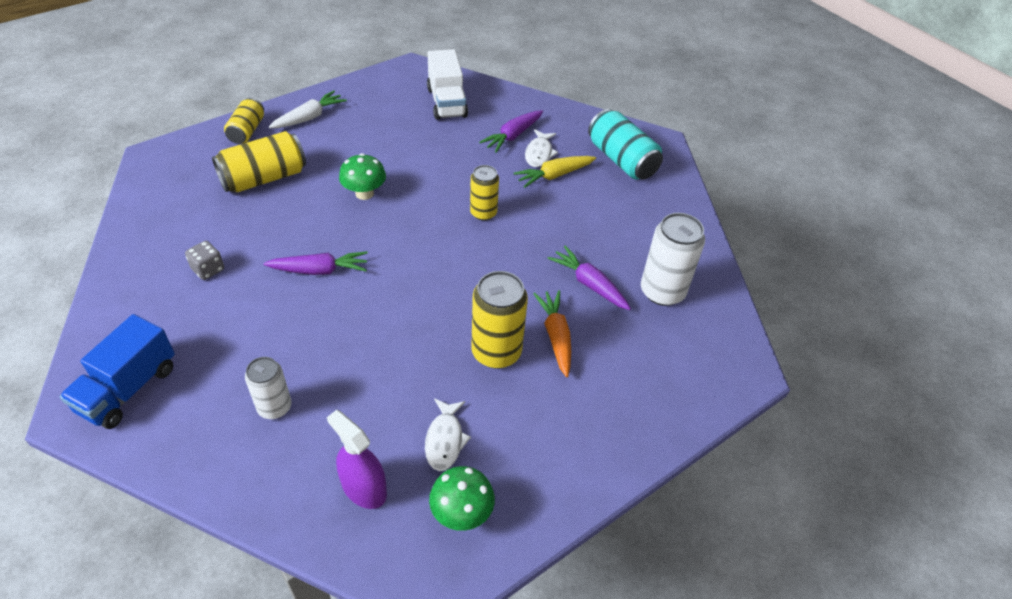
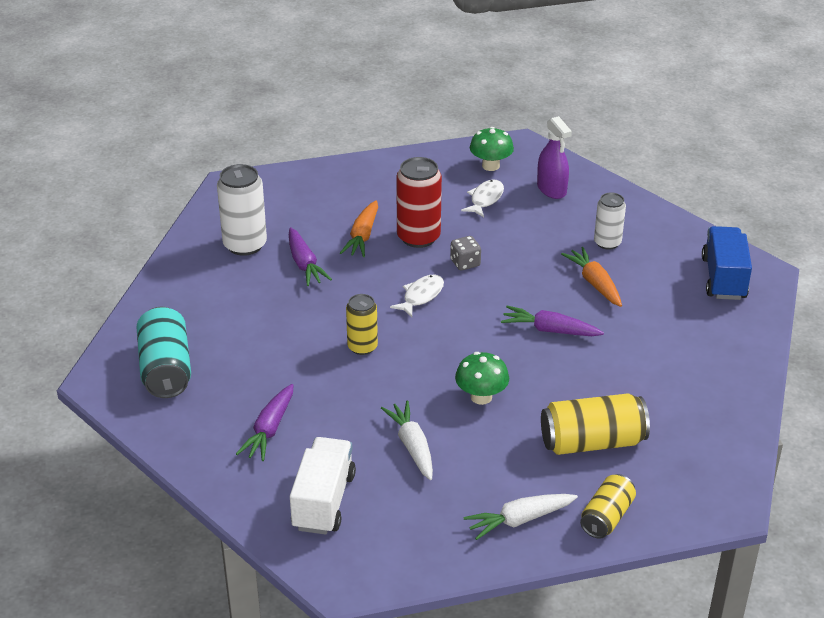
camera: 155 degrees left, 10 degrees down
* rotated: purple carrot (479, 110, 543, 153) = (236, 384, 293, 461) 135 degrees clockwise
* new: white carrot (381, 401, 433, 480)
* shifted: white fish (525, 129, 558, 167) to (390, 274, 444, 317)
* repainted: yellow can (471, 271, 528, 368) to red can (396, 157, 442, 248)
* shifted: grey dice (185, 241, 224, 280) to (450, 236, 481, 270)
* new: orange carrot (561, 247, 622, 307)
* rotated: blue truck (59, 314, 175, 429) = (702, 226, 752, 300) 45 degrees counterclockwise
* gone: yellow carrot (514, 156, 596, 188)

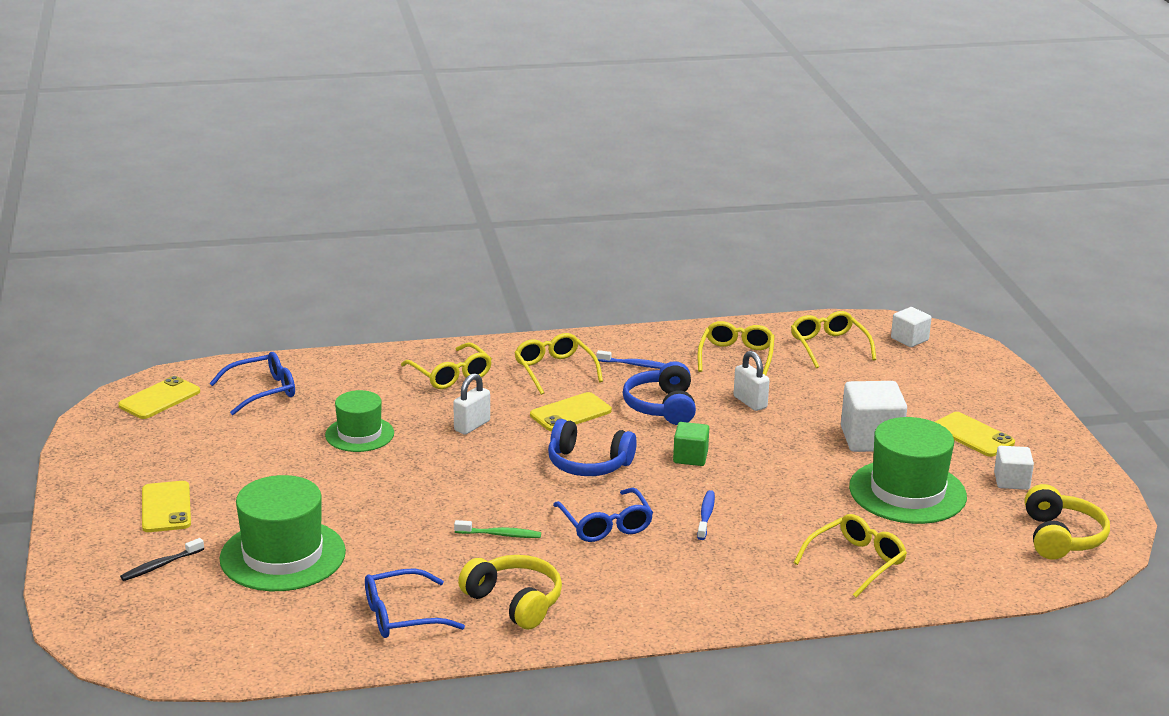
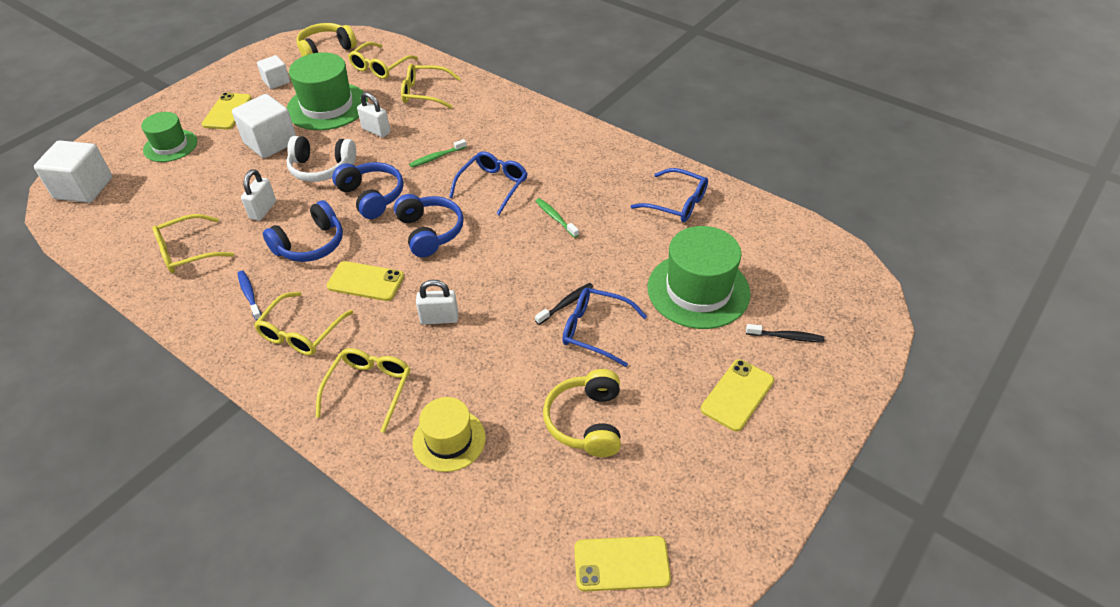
camera: 130 degrees left, 20 degrees up
* scaled: white cube (891, 307, 932, 347) = (34, 140, 112, 203) x1.72
* shifted: green hat (325, 390, 394, 452) to (141, 112, 197, 162)
* new: white headphones (286, 136, 356, 182)
* swapped: green cube (673, 422, 709, 466) to blue headphones (332, 162, 404, 219)
* shifted: yellow glasses (791, 311, 877, 368) to (348, 42, 418, 79)
* new: white padlock (357, 92, 390, 137)
* repainted: blue toothbrush (697, 490, 715, 540) to green toothbrush (409, 139, 467, 168)
* new: yellow hat (412, 397, 486, 472)
* new: black toothbrush (535, 283, 593, 325)
* shifted: yellow headphones (458, 555, 562, 629) to (543, 369, 621, 457)
* shifted: blue glasses (210, 352, 295, 415) to (562, 288, 647, 367)

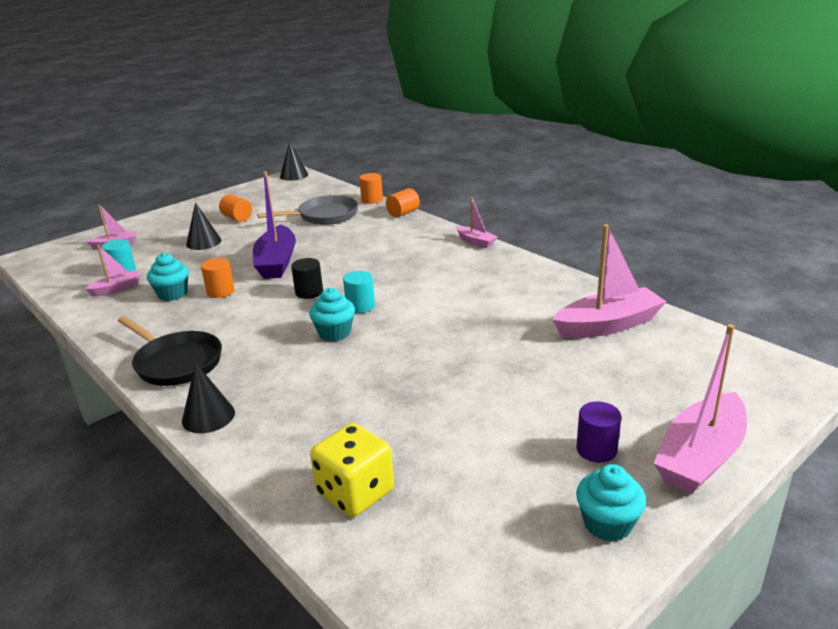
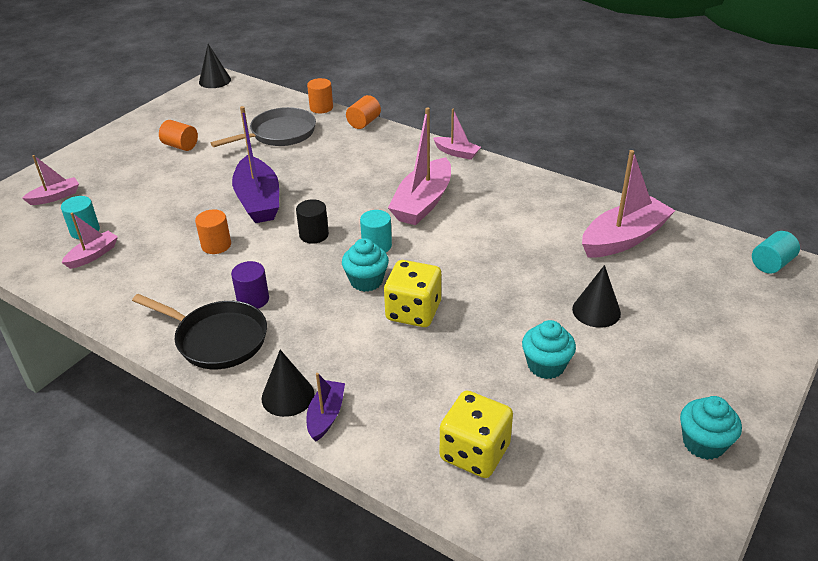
camera: 15 degrees left, 10 degrees up
* shifted: purple cylinder (576, 402, 621, 463) to (231, 261, 269, 308)
* new: purple boat (306, 373, 345, 442)
* new: yellow dice (384, 260, 441, 327)
* shifted: pink boat (653, 324, 747, 494) to (388, 108, 451, 225)
* shifted: turquoise cupcake (147, 253, 189, 301) to (522, 320, 576, 379)
* shifted: black cone (186, 202, 221, 250) to (572, 265, 621, 328)
* new: turquoise cylinder (752, 231, 800, 274)

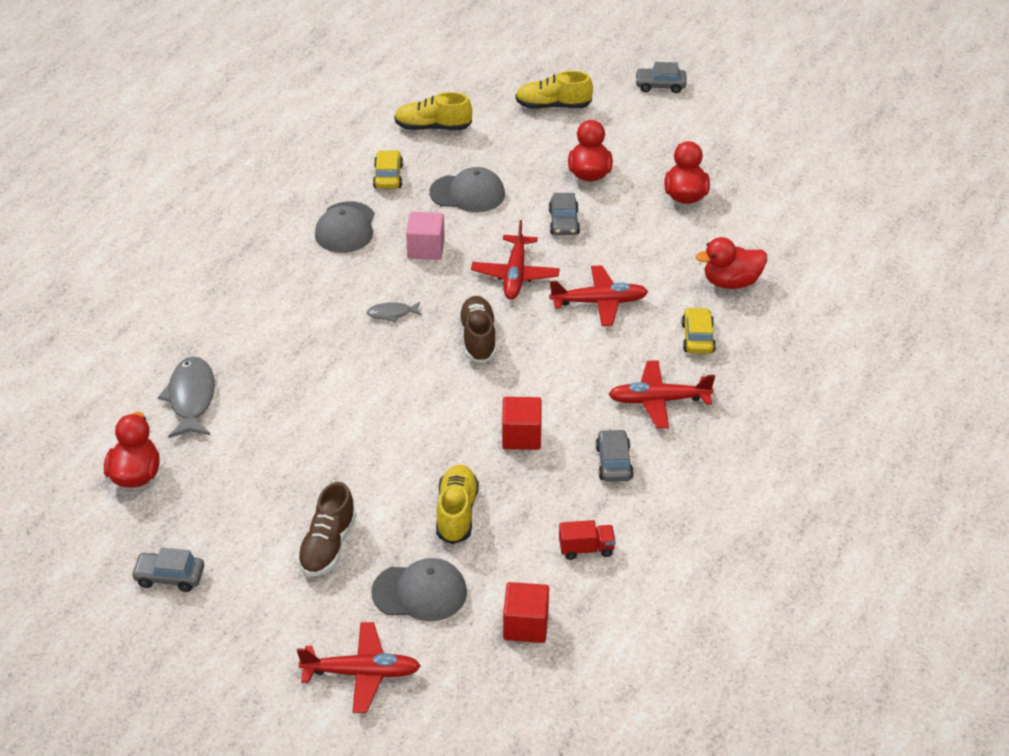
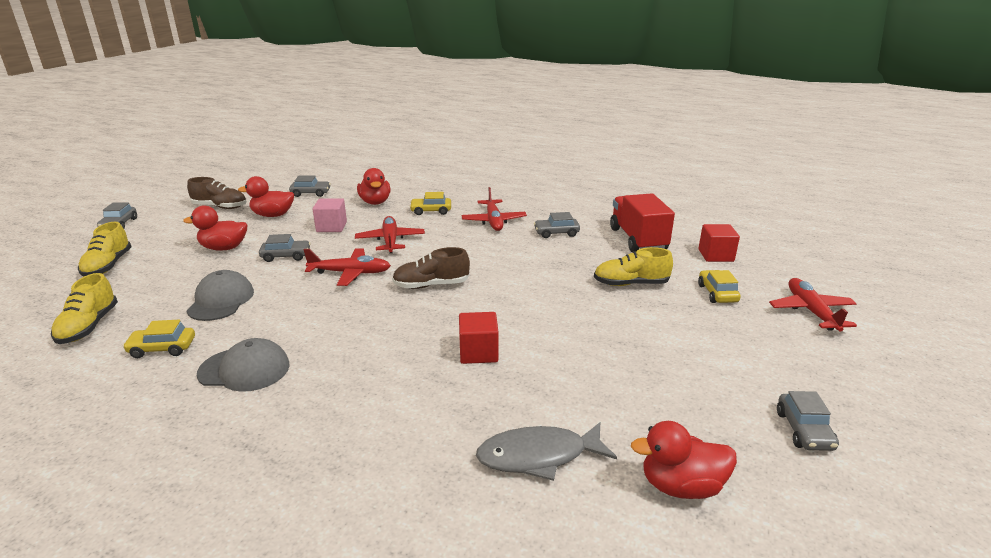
camera: 95 degrees left, 15 degrees down
* shifted: brown shoe (297, 482, 356, 576) to (187, 177, 247, 209)
* new: grey car (289, 175, 331, 197)
* shifted: pink cube (406, 212, 445, 260) to (313, 198, 347, 232)
* shifted: red cube (502, 397, 542, 450) to (459, 312, 499, 364)
* scaled: red truck (559, 520, 616, 560) = (610, 194, 675, 252) x2.11
* swapped: grey cap (371, 558, 467, 621) to yellow car (698, 270, 741, 303)
* gone: grey fish (367, 301, 422, 322)

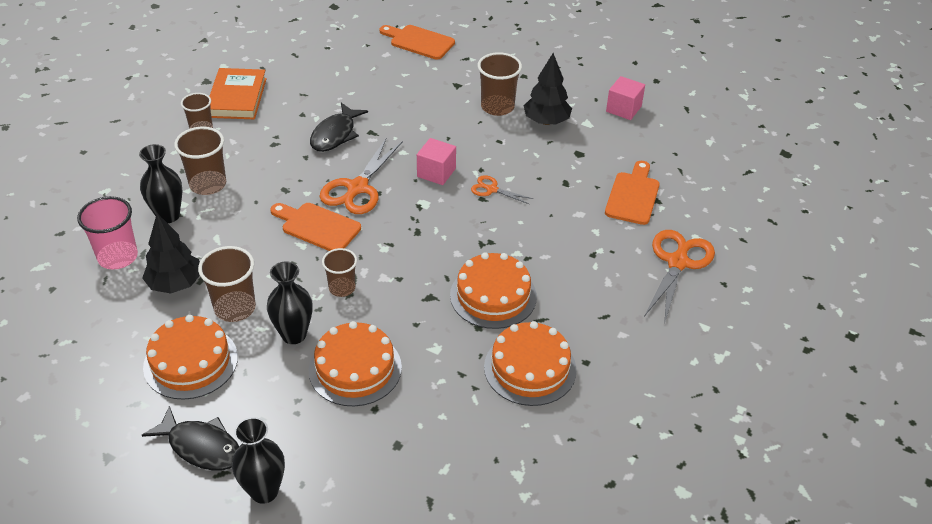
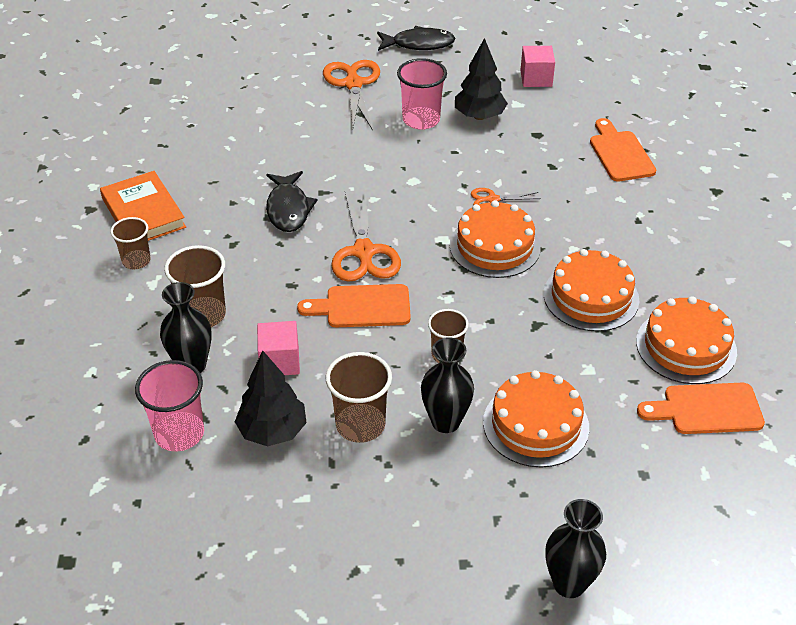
camera: 30 degrees left, 0 degrees up
* shifted: pink cube (417, 138, 456, 185) to (257, 321, 300, 375)
* shifted: orange scissors (644, 230, 715, 325) to (323, 60, 380, 129)
* shifted: black fish (142, 406, 239, 471) to (377, 26, 455, 51)
* repainted: brown cup (478, 52, 522, 116) to pink cup (397, 58, 447, 130)
* shifted: orange cake (143, 315, 238, 400) to (450, 200, 541, 278)
* shifted: orange cutting board (380, 25, 455, 60) to (637, 383, 765, 434)

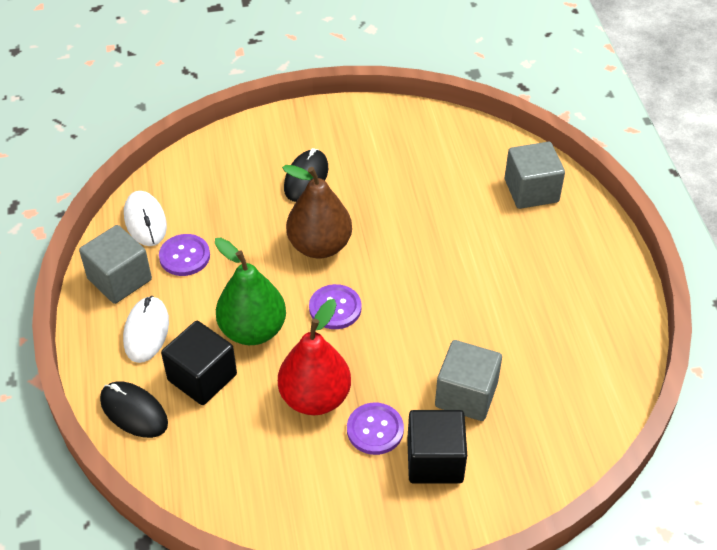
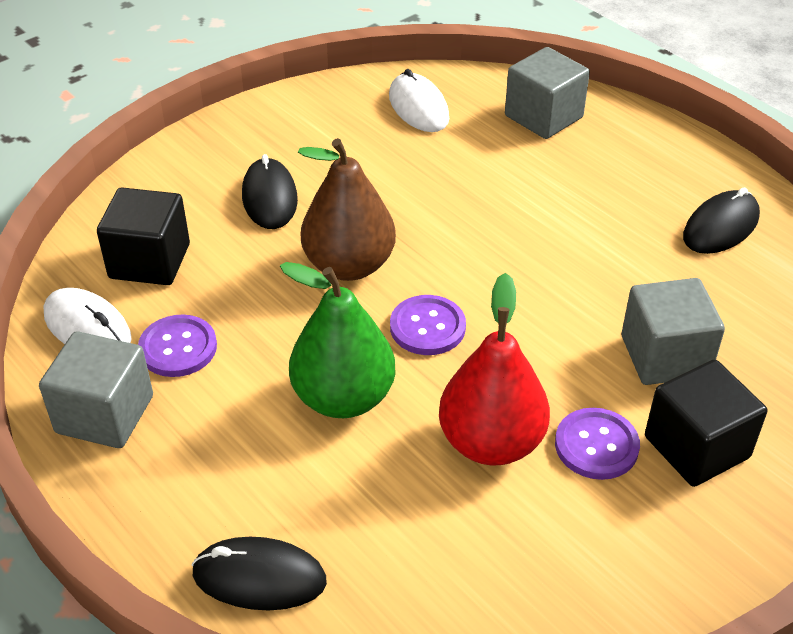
camera: 30 degrees left, 5 degrees down
* shifted: black cube (161, 321, 237, 405) to (97, 187, 190, 285)
* shifted: white mouse (123, 296, 169, 363) to (389, 69, 449, 132)
* new: black mouse (683, 188, 760, 254)

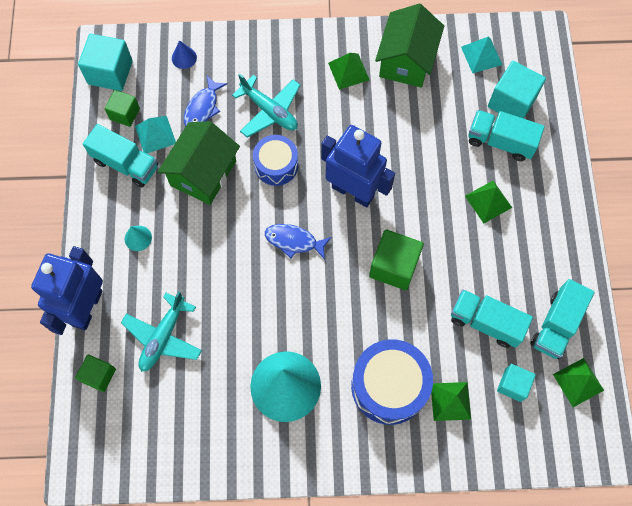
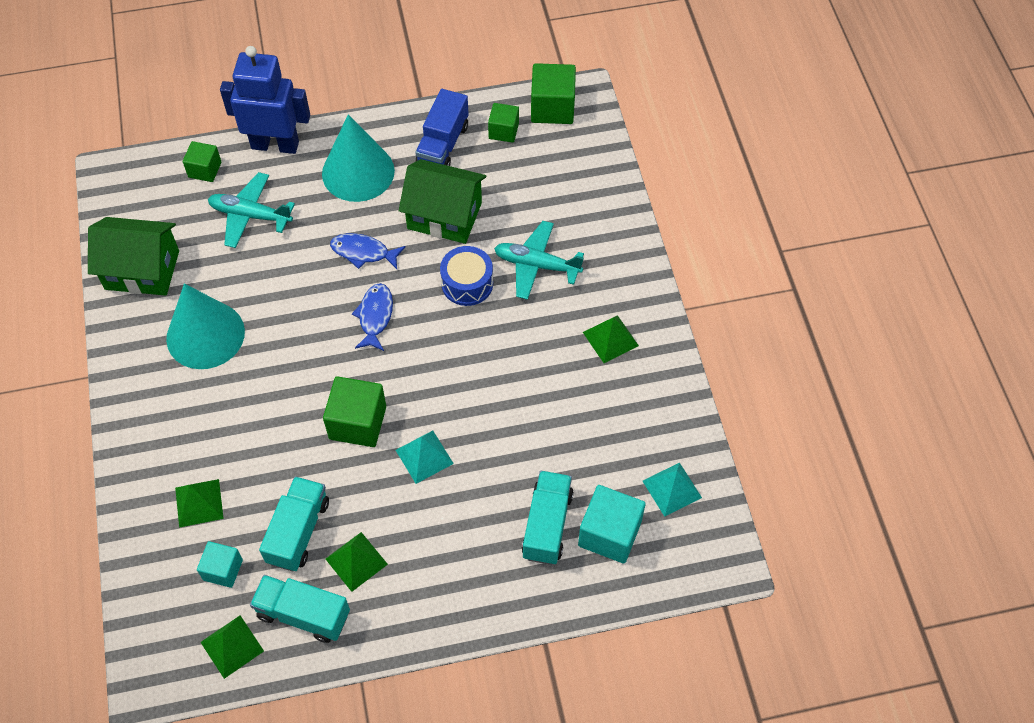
camera: 80 degrees right, 10 degrees down
* shifted: green house (375, 4, 444, 88) to (88, 217, 179, 296)
* scaled: turquoise cone (125, 226, 152, 251) = (322, 114, 395, 202) x2.44
* shifted: green pyramid (465, 181, 512, 223) to (326, 532, 388, 592)
* shifted: blue fish (184, 76, 227, 127) to (330, 233, 405, 269)
* shifted: turquoise pyramid (135, 116, 176, 154) to (396, 431, 454, 484)
* repainted: turquoise truck (83, 124, 158, 187) to blue truck (415, 89, 469, 166)
* rotated: turquoise plane (232, 74, 300, 138) = (494, 221, 584, 300) 75 degrees clockwise
* repainted: turquoise cube (78, 34, 133, 91) to green cube (531, 63, 576, 124)
* gone: blue cone (172, 40, 197, 69)
* gone: blue robot (321, 125, 395, 207)
* gone: blue drum (351, 339, 433, 425)

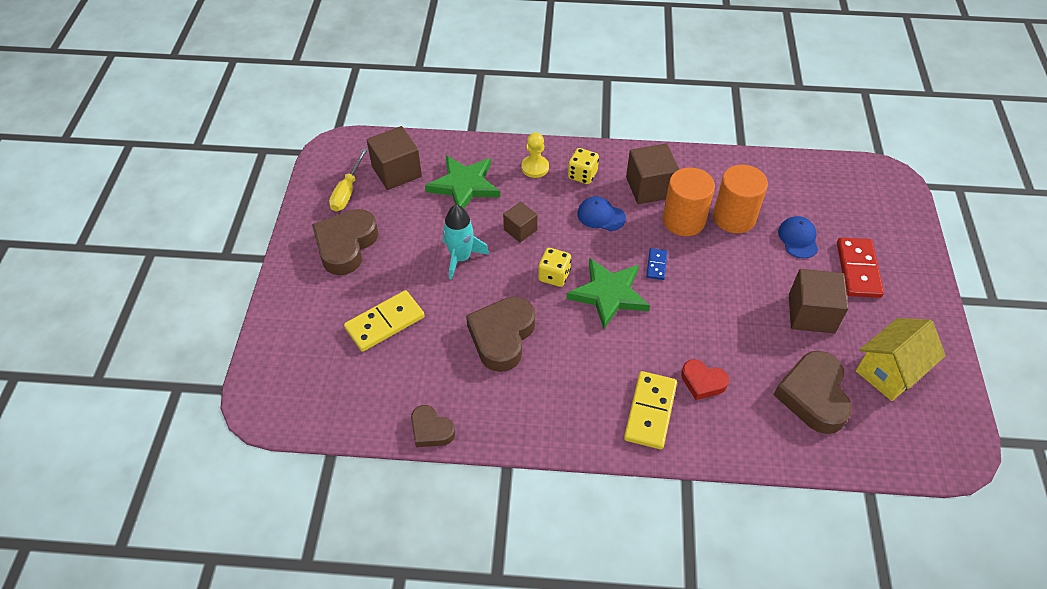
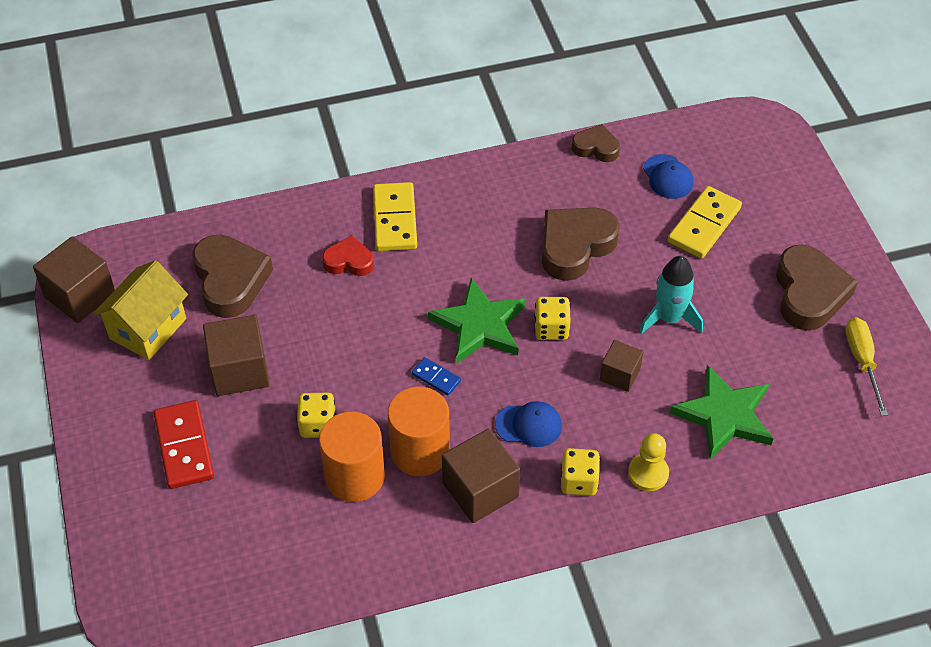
camera: 160 degrees right, 0 degrees up
* shifted: brown cube (367, 126, 422, 190) to (33, 236, 115, 323)
* new: yellow dice (297, 393, 336, 438)
* rotated: blue domino (646, 248, 667, 280) = (412, 357, 461, 396) 45 degrees counterclockwise
* rotated: brown heart (466, 297, 535, 372) = (542, 208, 620, 281) 135 degrees counterclockwise
* shifted: blue cap (778, 216, 818, 259) to (643, 154, 693, 199)

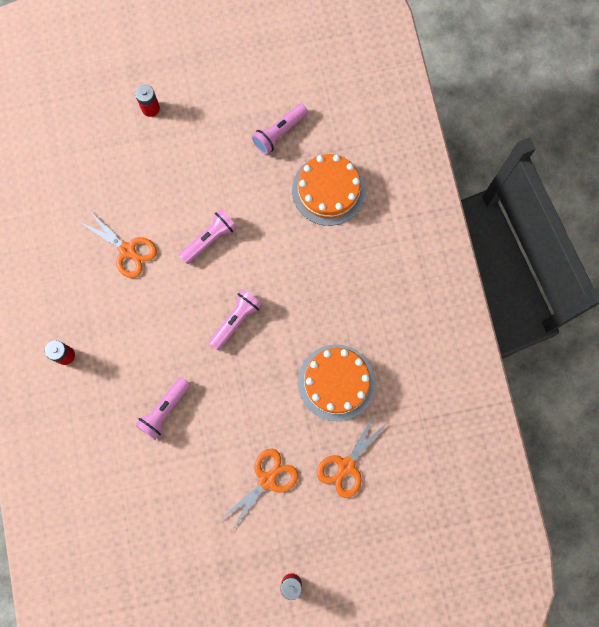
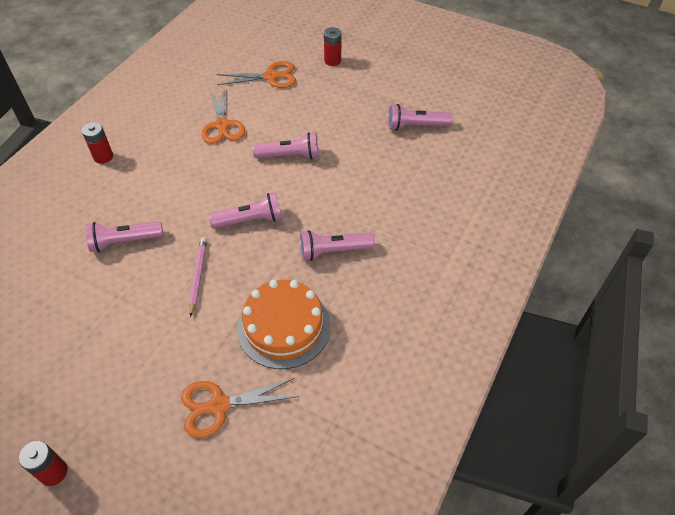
camera: 40 degrees right, 25 degrees down
* new: pink pencil (189, 237, 207, 317)
* shifted: orange scissors (220, 449, 298, 532) to (217, 61, 296, 88)
* new: pink flashlight (300, 230, 374, 261)
* gone: orange cake (292, 154, 365, 226)

